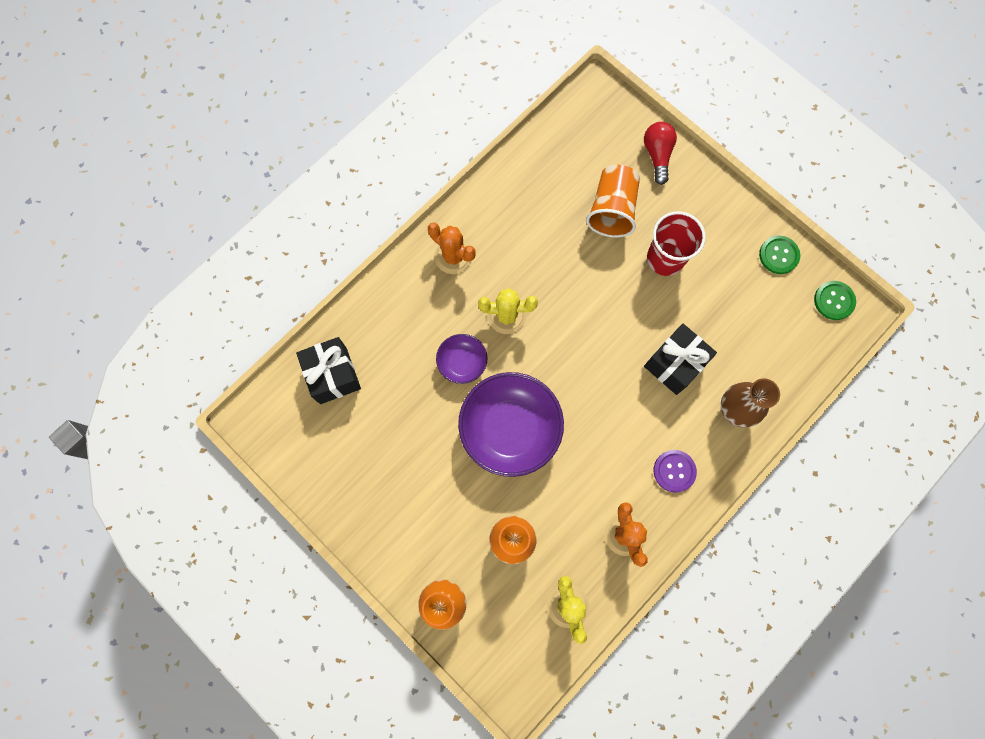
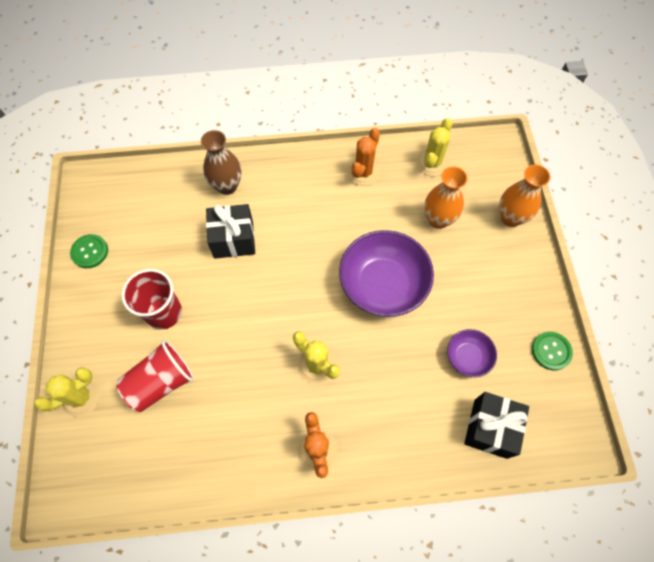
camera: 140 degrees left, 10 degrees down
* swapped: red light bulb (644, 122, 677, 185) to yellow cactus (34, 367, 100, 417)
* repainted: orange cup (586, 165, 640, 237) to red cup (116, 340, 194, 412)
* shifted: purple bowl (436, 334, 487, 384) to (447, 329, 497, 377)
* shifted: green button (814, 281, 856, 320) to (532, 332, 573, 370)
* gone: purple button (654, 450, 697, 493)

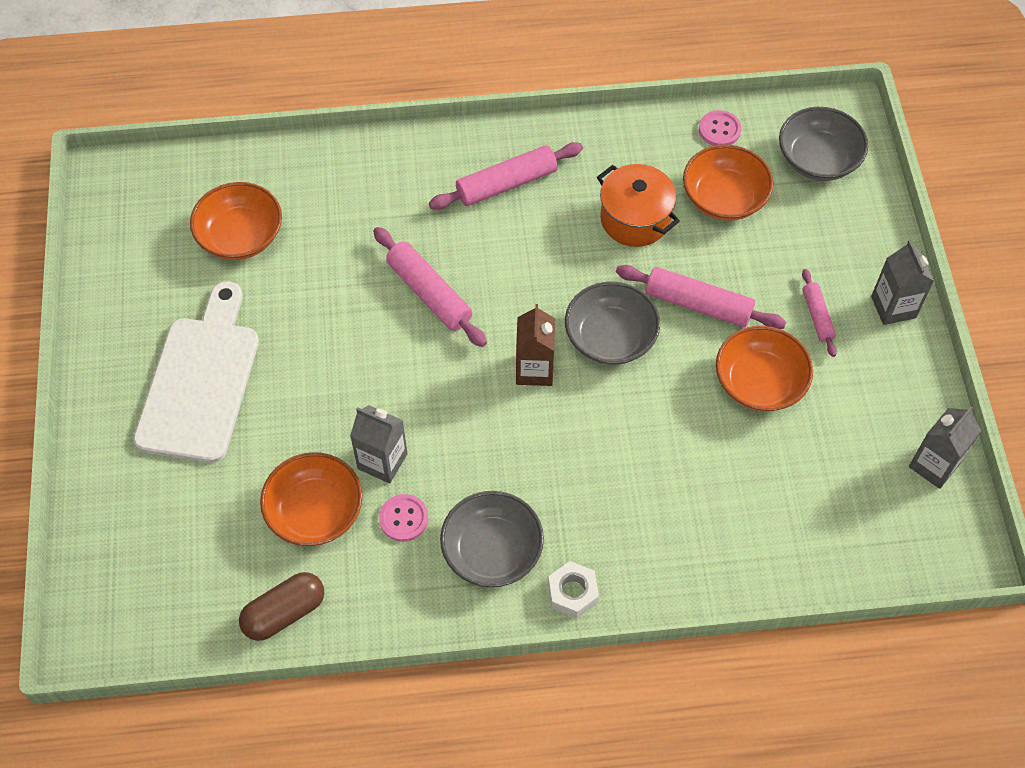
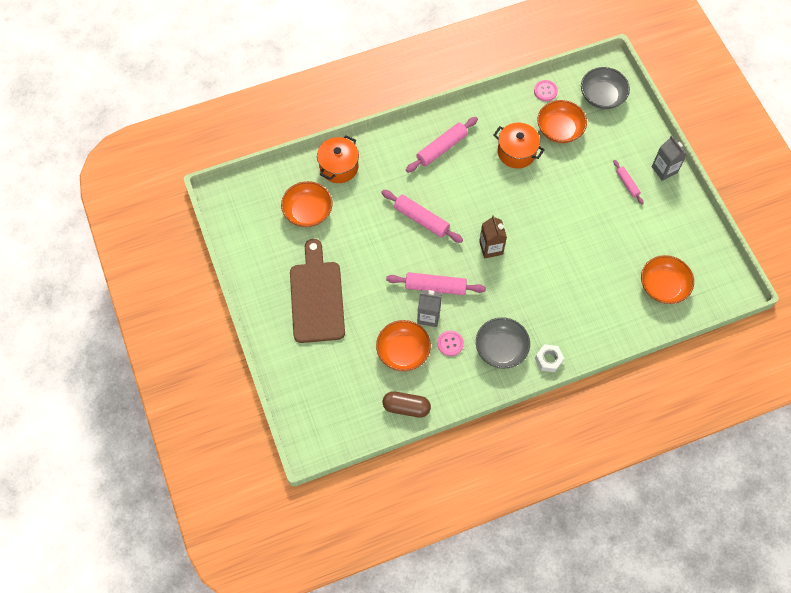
camera: 15 degrees left, 5 degrees up
* repainted: white cutting board (133, 281, 259, 463) to brown cutting board (290, 239, 345, 343)
* new: orange pot (317, 135, 359, 183)
* rotated: brown capsule (239, 572, 324, 641) = (383, 391, 431, 418) 60 degrees clockwise
* shifted: pink rolling pin (616, 265, 786, 329) to (386, 272, 486, 295)
* shifted: orange bowl (716, 326, 813, 412) to (641, 255, 694, 304)
* gone: grey bowl (565, 282, 660, 365)
* gone: grey carton (909, 406, 981, 489)

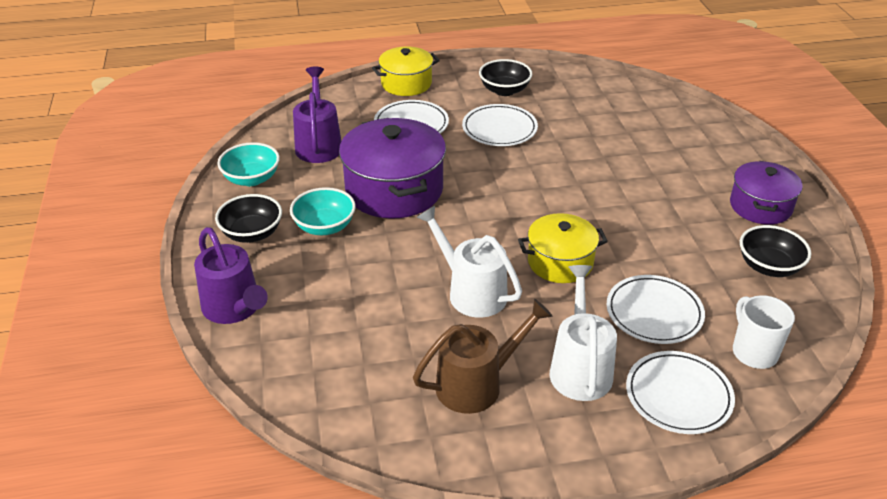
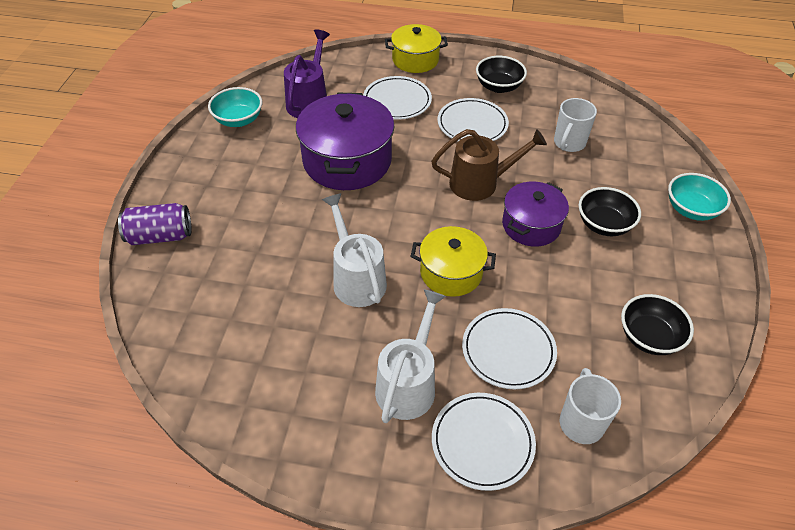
camera: 20 degrees right, 10 degrees up
* swapped: purple watering can (194, 227, 268, 324) to purple can (118, 203, 191, 245)
* shifted: brown watering can (413, 299, 553, 414) to (431, 129, 547, 201)
* shifted: purple pot (730, 161, 803, 225) to (502, 182, 569, 247)
* new: white mug (554, 98, 597, 152)
* shifted: black bowl (215, 194, 282, 243) to (579, 187, 641, 236)
* shifted: turquoise bowl (290, 187, 356, 235) to (668, 173, 731, 221)

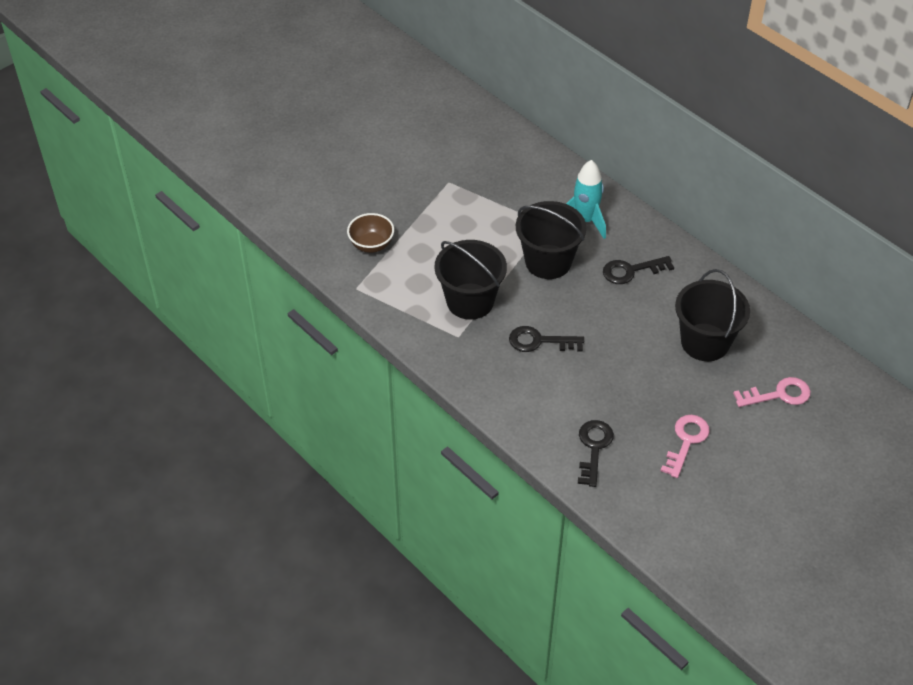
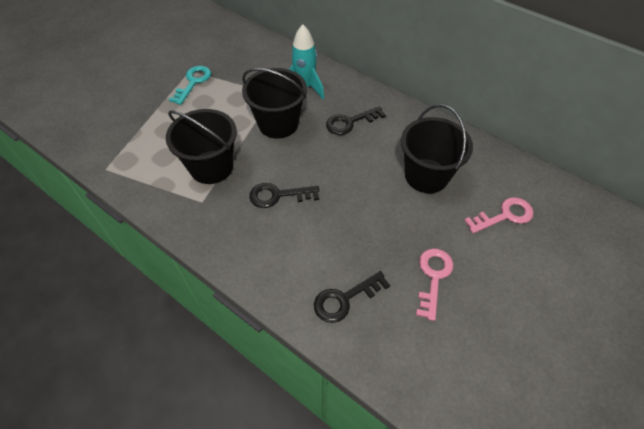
camera: 10 degrees left, 5 degrees up
* new: turquoise key (169, 66, 211, 105)
* rotated: black key (578, 420, 614, 487) = (314, 271, 390, 323) 120 degrees counterclockwise
* gone: brown bowl (347, 213, 394, 253)

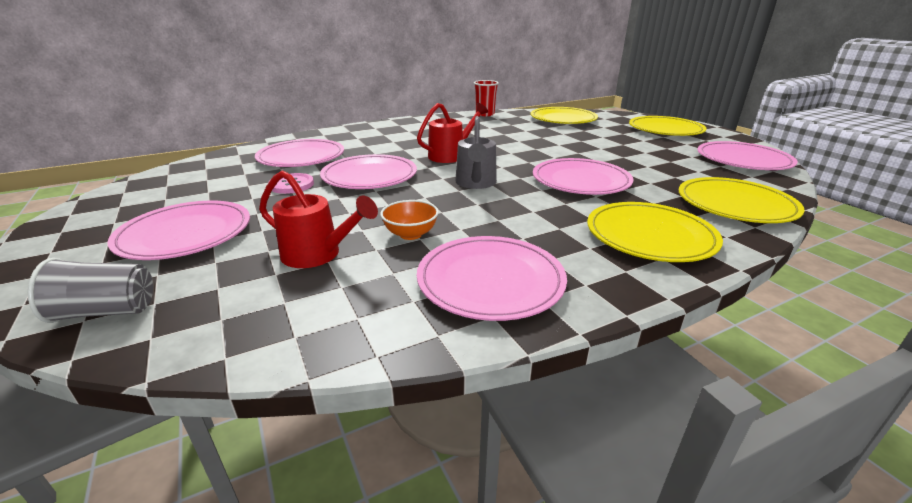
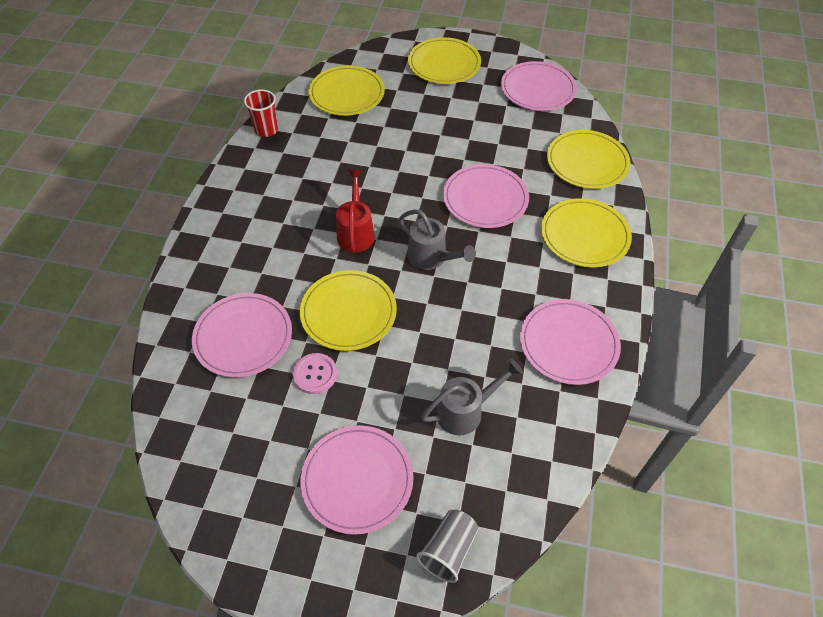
camera: 50 degrees left, 25 degrees up
* repainted: pink plate (320, 154, 417, 189) to yellow plate (300, 270, 397, 351)
* repainted: red watering can (259, 170, 378, 268) to grey watering can (421, 359, 523, 436)
* gone: orange bowl (380, 200, 439, 240)

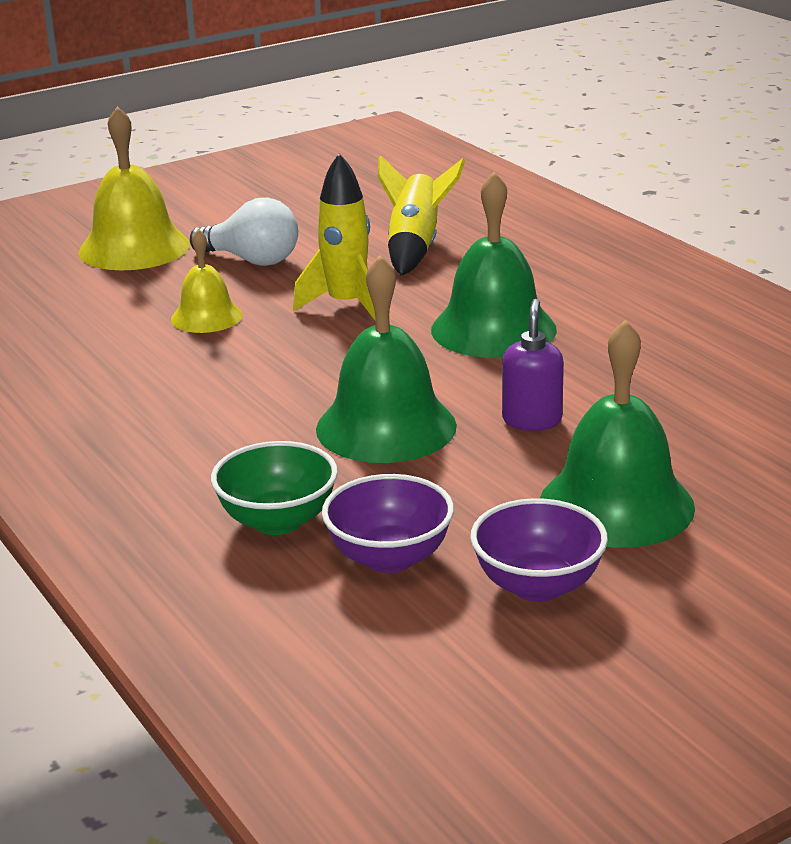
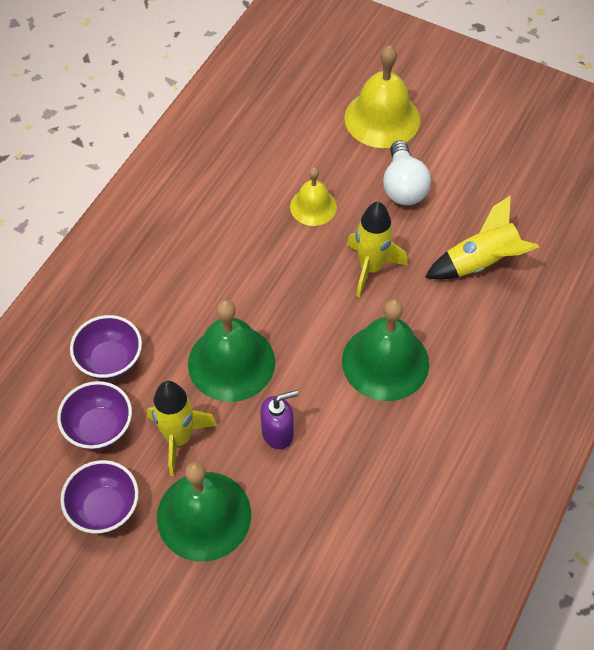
camera: 60 degrees right, 30 degrees up
* repainted: green bowl (211, 441, 338, 535) to purple bowl (70, 315, 142, 380)
* new: yellow rocket (147, 381, 217, 476)

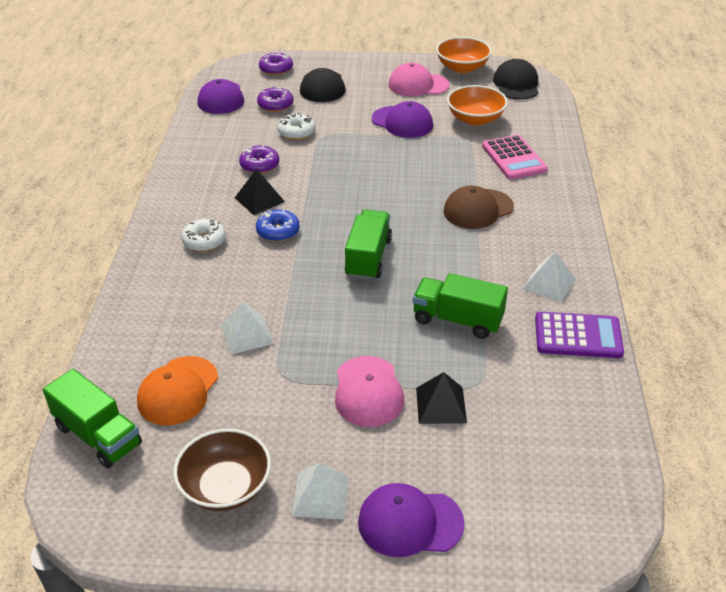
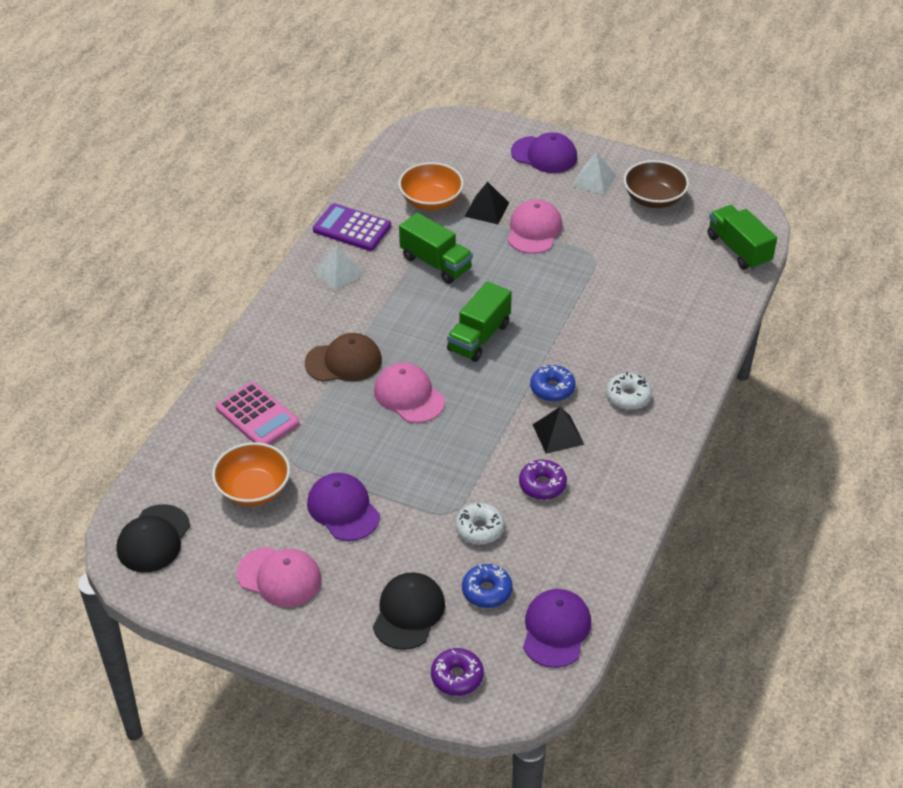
camera: 160 degrees left, 5 degrees up
* rotated: pink calculator (482, 135, 548, 180) = (216, 382, 300, 445) 135 degrees clockwise
* new: pink cap (374, 362, 445, 423)
* shifted: orange bowl (436, 37, 492, 73) to (398, 162, 464, 210)
* repainted: purple donut (257, 87, 294, 112) to blue donut (462, 564, 513, 608)
* gone: orange cap (137, 356, 218, 425)
* gone: white pyramid (221, 302, 274, 355)

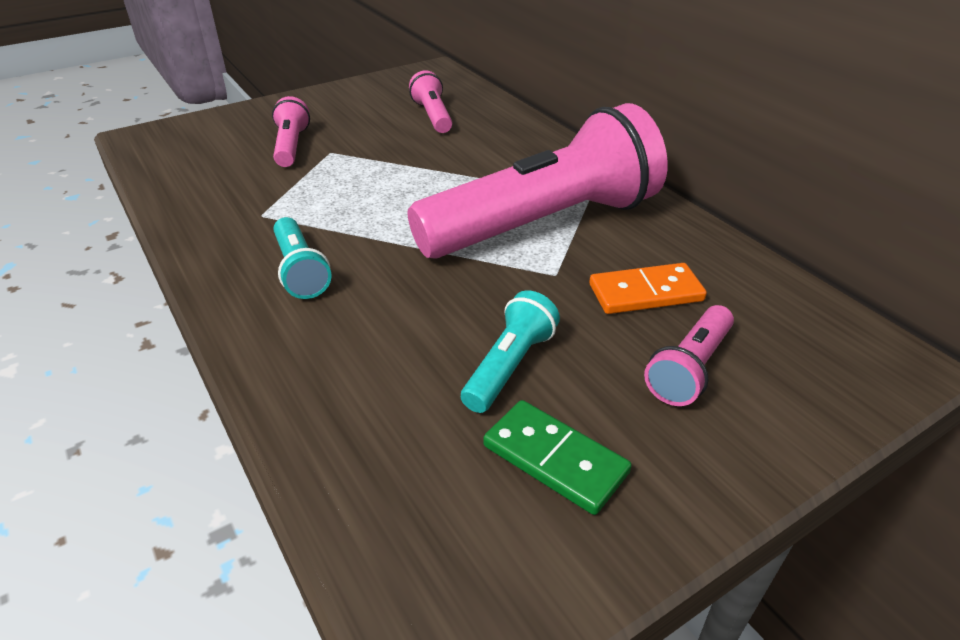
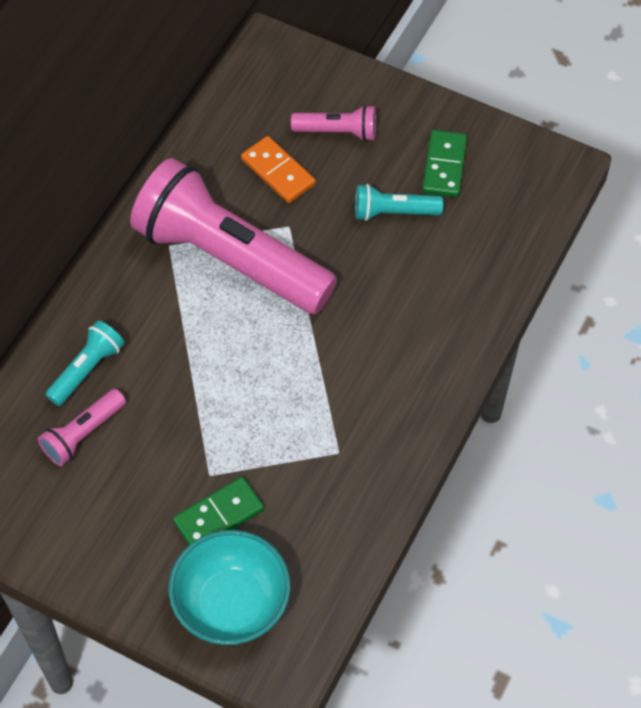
camera: 120 degrees left, 20 degrees up
* shifted: turquoise flashlight (273, 217, 332, 299) to (45, 320, 125, 406)
* new: turquoise bowl (168, 530, 291, 645)
* swapped: pink flashlight (272, 96, 310, 167) to green domino (173, 477, 264, 545)

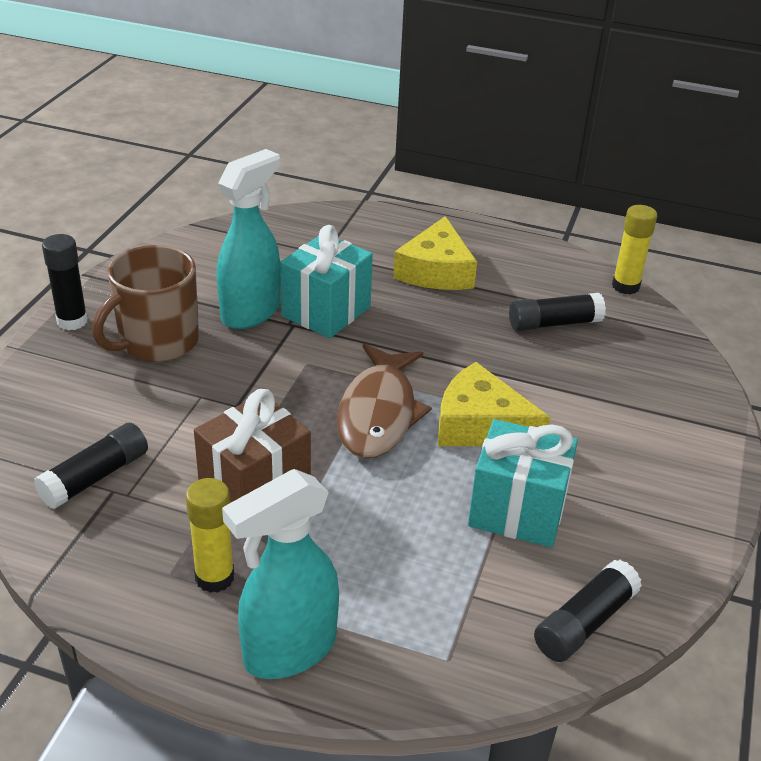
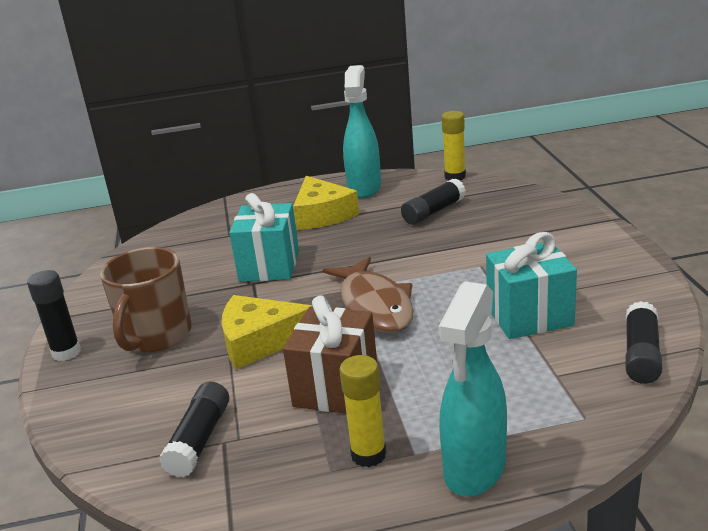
camera: 25 degrees left, 10 degrees down
* shifted: yellow cheese (438, 362, 550, 446) to (222, 295, 313, 369)
* shifted: turquoise spray bottle (217, 149, 280, 329) to (343, 65, 381, 198)

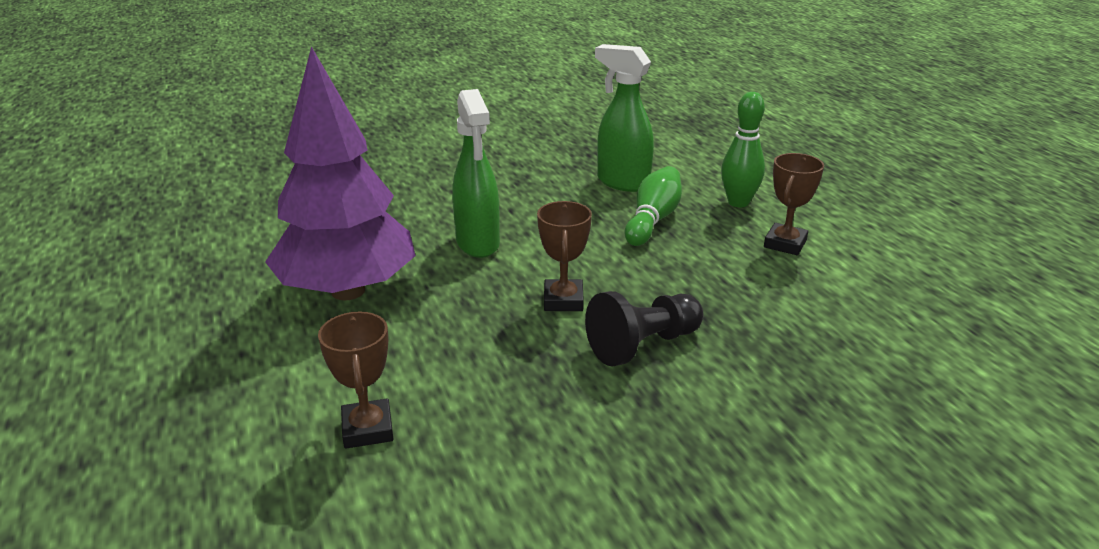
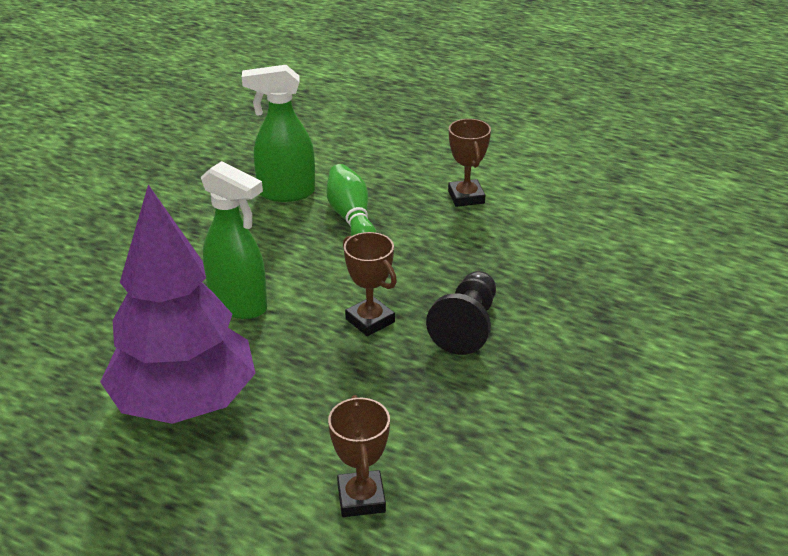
camera: 40 degrees left, 5 degrees up
* rotated: brown trophy (318, 312, 393, 449) = (328, 395, 390, 517) 45 degrees clockwise
* gone: green bowling pin (721, 92, 765, 207)

